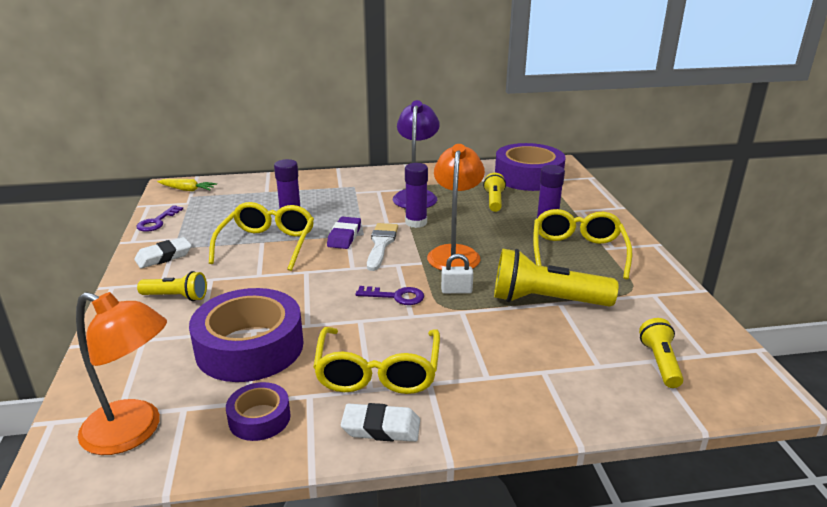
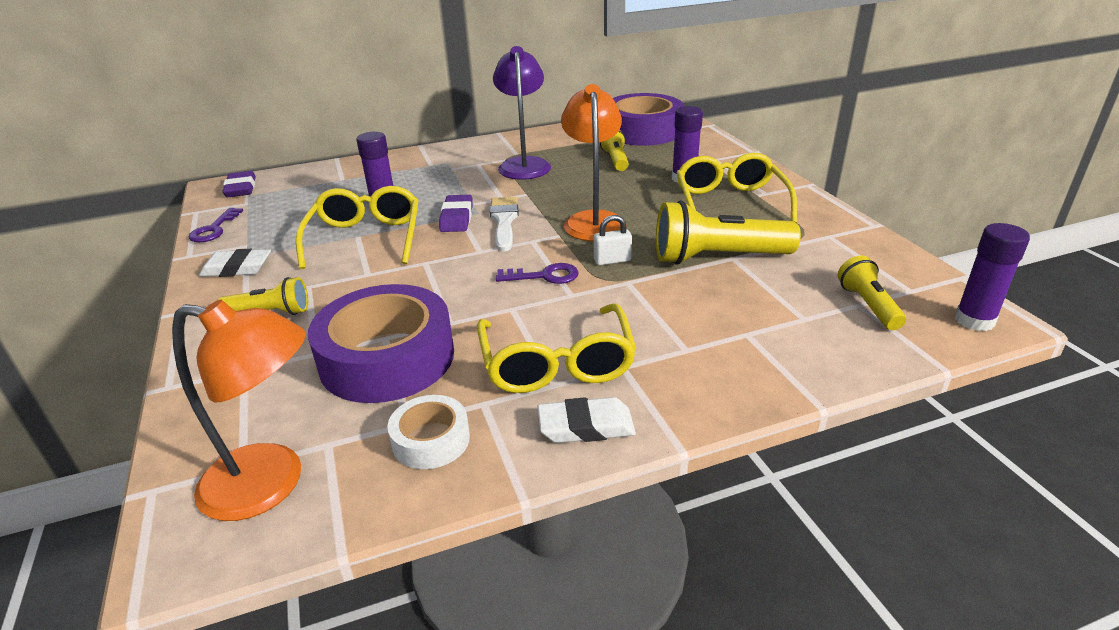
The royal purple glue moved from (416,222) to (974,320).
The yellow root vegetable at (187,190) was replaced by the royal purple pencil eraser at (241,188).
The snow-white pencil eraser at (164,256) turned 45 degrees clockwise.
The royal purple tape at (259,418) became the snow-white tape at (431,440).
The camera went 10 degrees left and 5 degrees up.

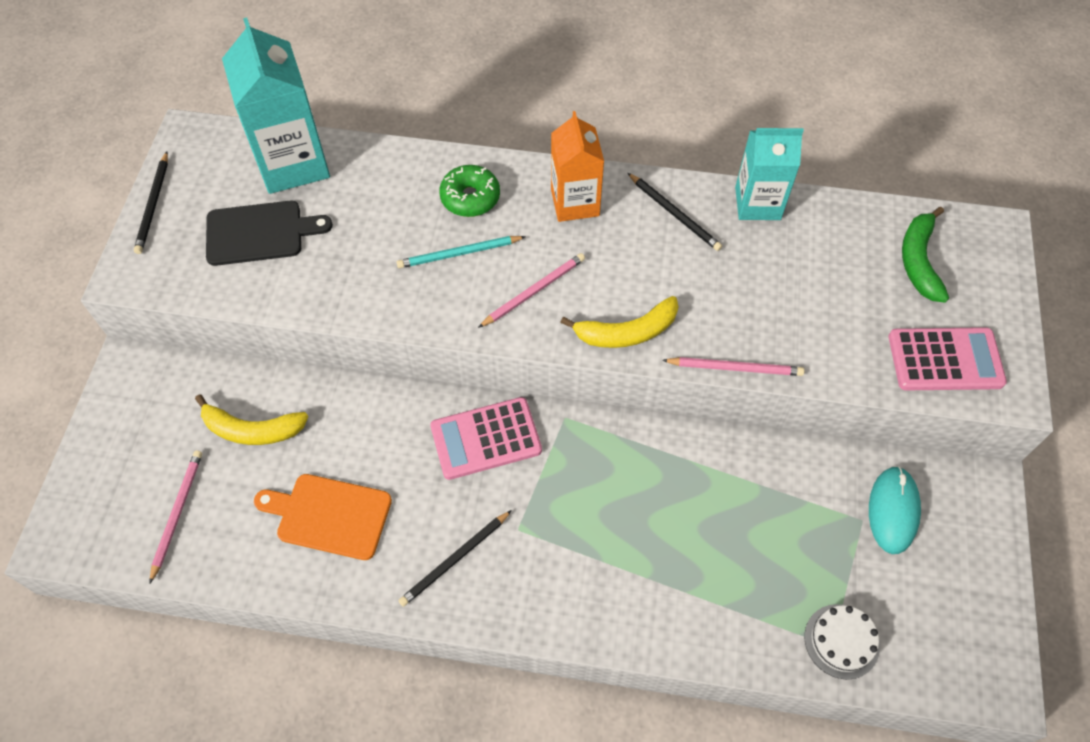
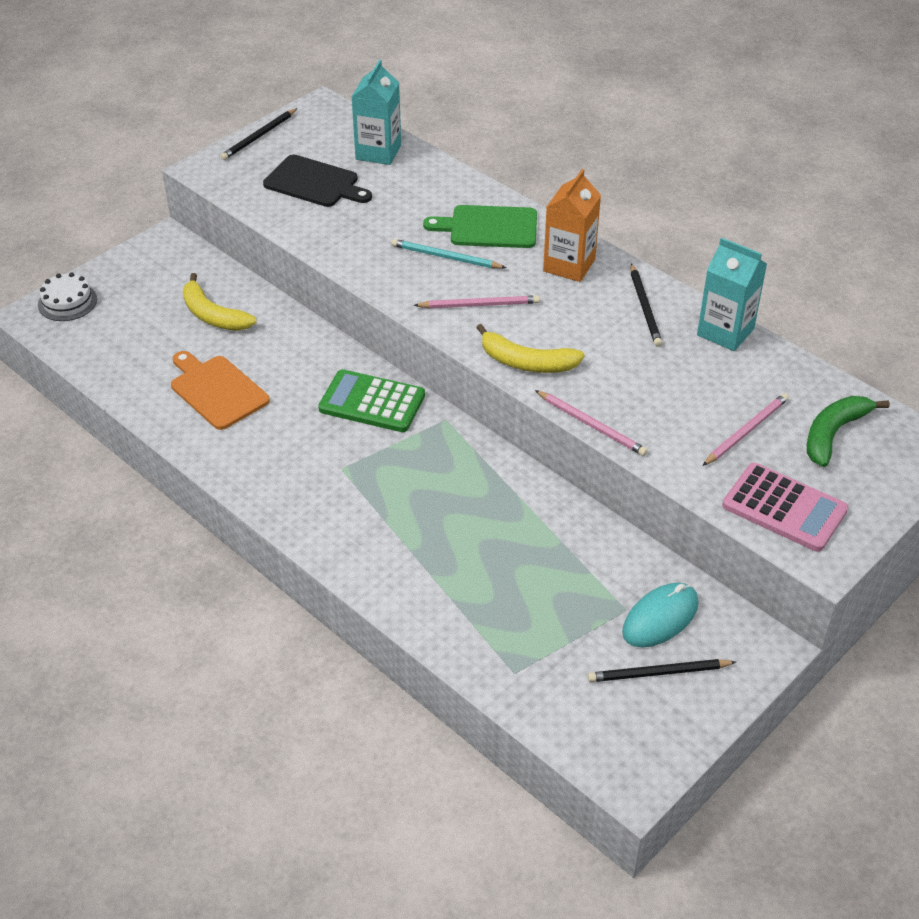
The turquoise juice carton at (293,163) changed to 0.66 times the size.
The green donut at (470,198) was replaced by the green chopping board at (489,227).
The pink pocket calculator at (486,439) became the green pocket calculator at (372,402).
The pink pencil moved from (177,513) to (746,431).
The jet-black pencil moved from (455,559) to (658,673).
The snow-white gateau moved from (841,641) to (67,302).
The camera went 35 degrees right and 15 degrees down.

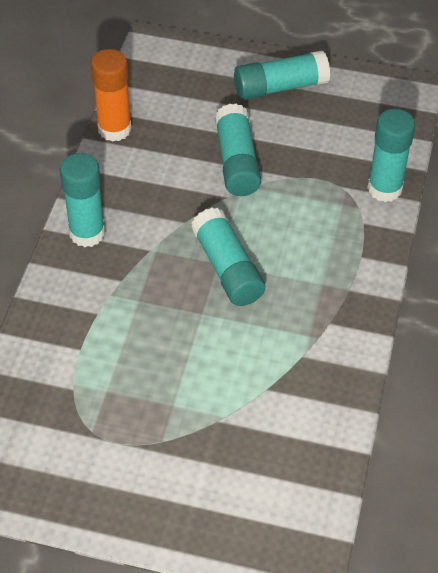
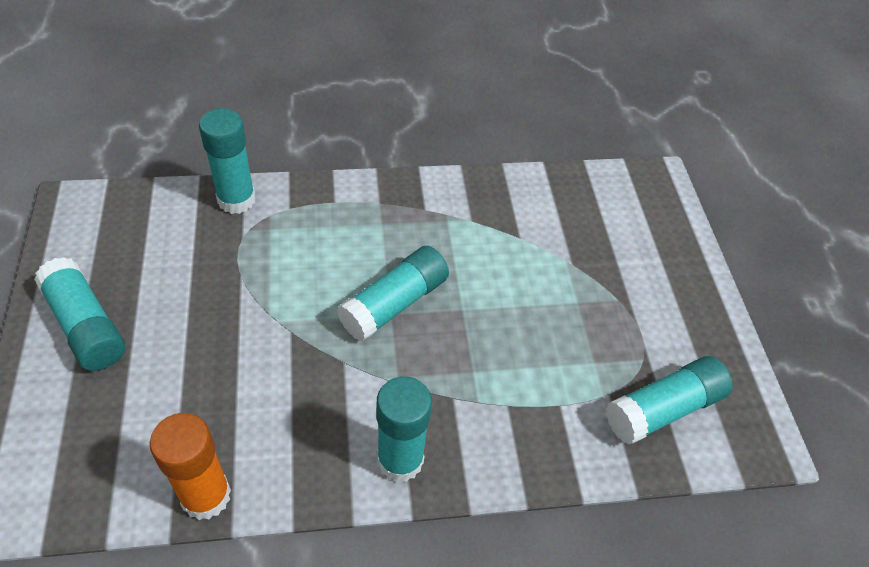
The turquoise glue moved from (237,162) to (663,409).
The camera went 115 degrees left and 0 degrees up.

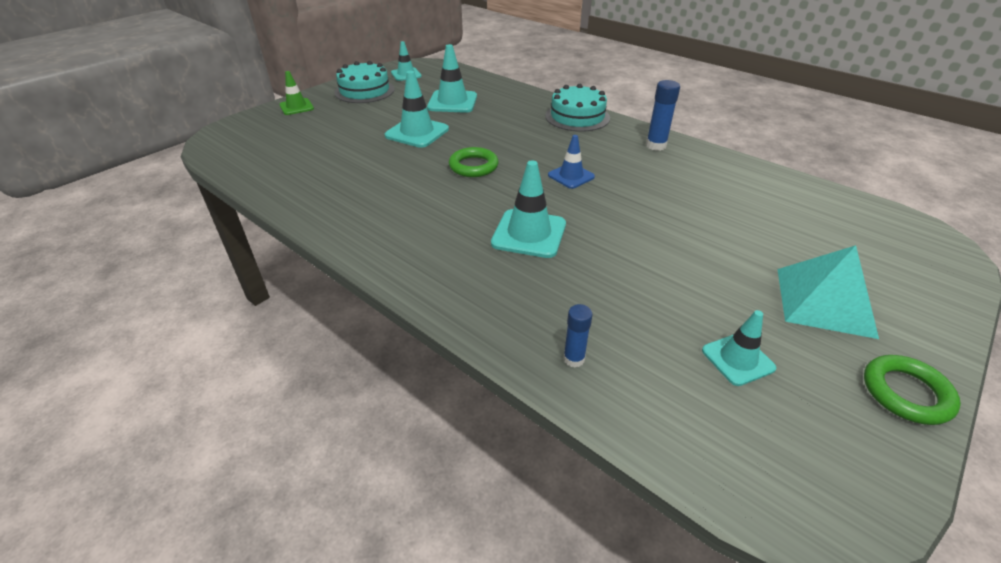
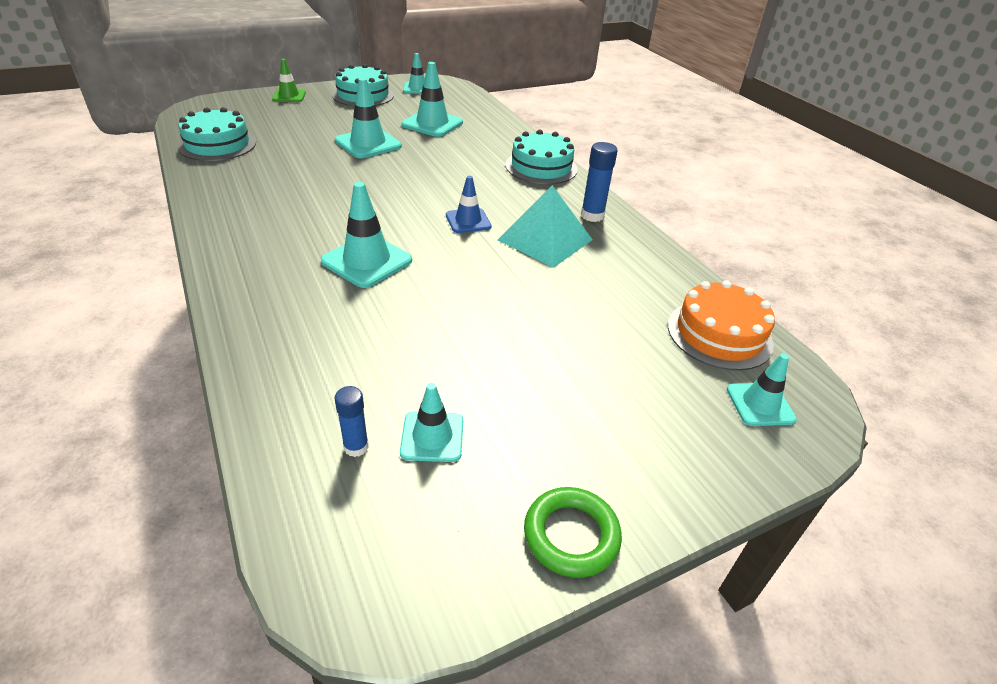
The green hoop at (473,166) disappeared.
The turquoise solid pyramid moved from (824,301) to (545,239).
The royal blue glue moved from (574,359) to (356,447).
The turquoise gateau at (217,144) appeared.
The bright orange gateau at (719,334) appeared.
The turquoise road cone at (760,404) appeared.
The camera went 20 degrees right and 0 degrees up.

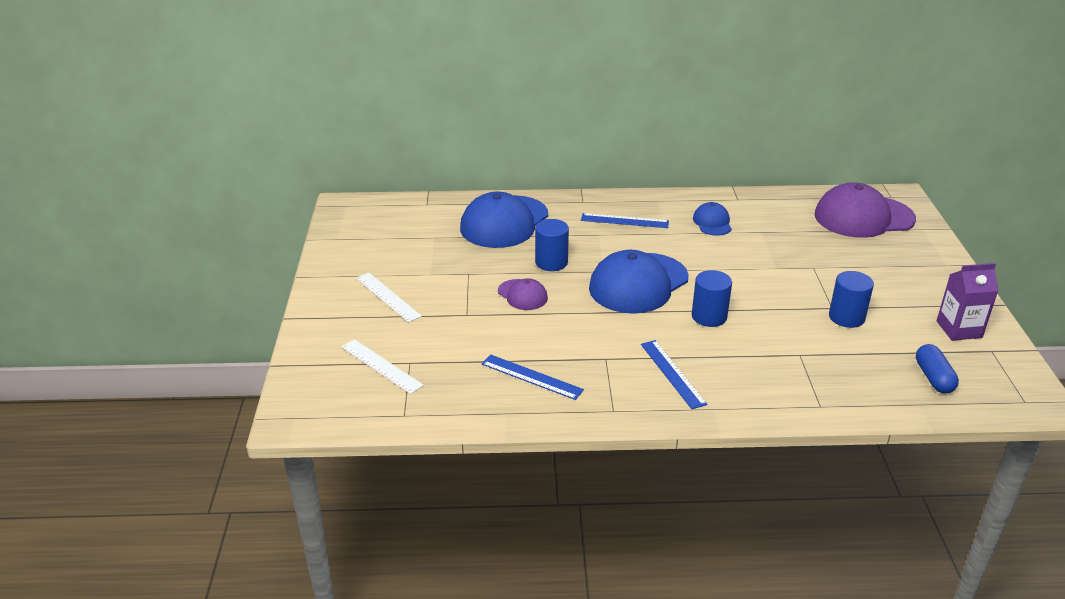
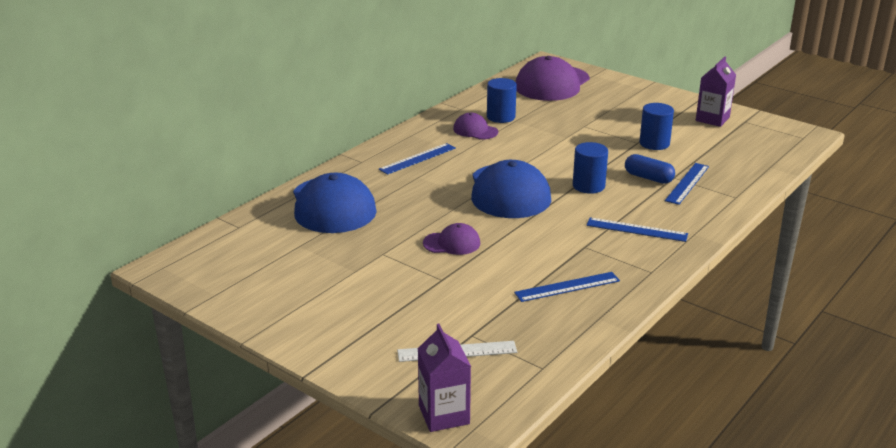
The royal blue peaked cap at (712,222) became the royal purple peaked cap at (475,130).
The royal blue solid cylinder moved from (551,262) to (501,117).
The snow-white straightedge at (388,297) disappeared.
The royal blue pill moved from (933,378) to (648,178).
The royal blue straightedge at (687,183) appeared.
The royal purple juice carton at (444,415) appeared.
The camera went 50 degrees left and 5 degrees down.

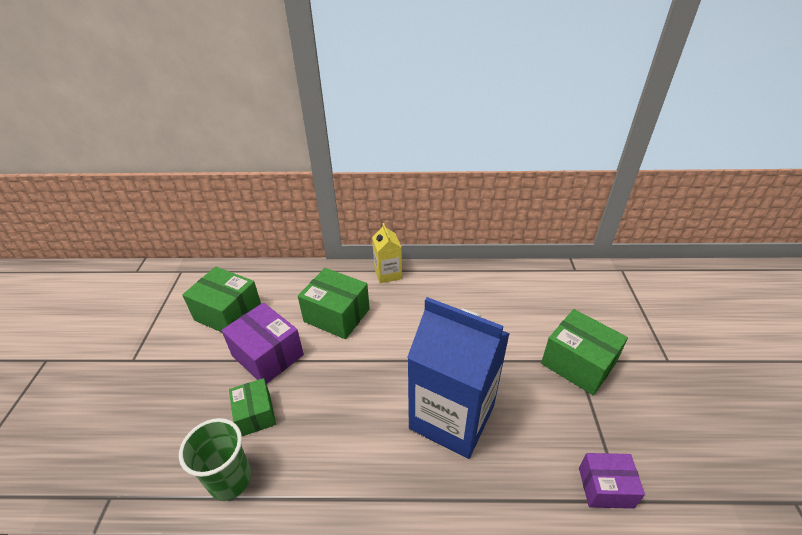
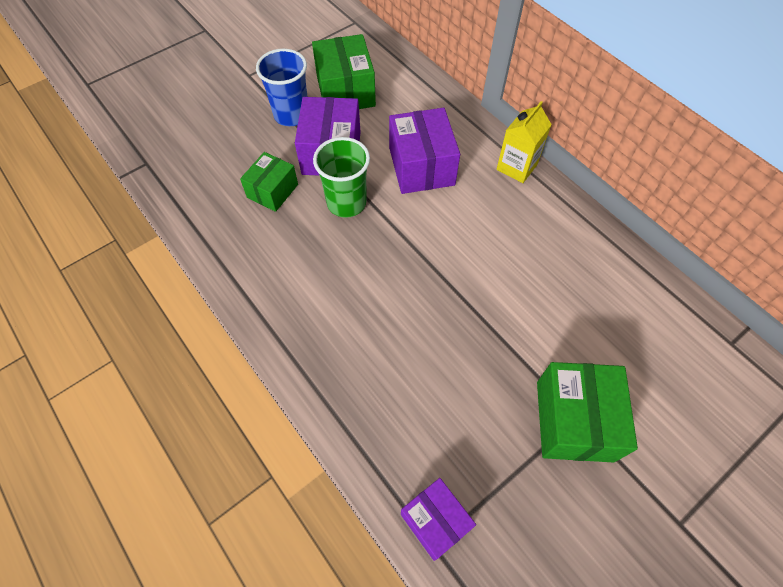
The green parcel at (337,315) became the royal purple parcel at (421,166).
The royal blue juice carton at (452,417) disappeared.
The green beaker moved from (230,479) to (346,203).
The royal blue beaker at (291,115) appeared.
The camera went 50 degrees right and 20 degrees up.

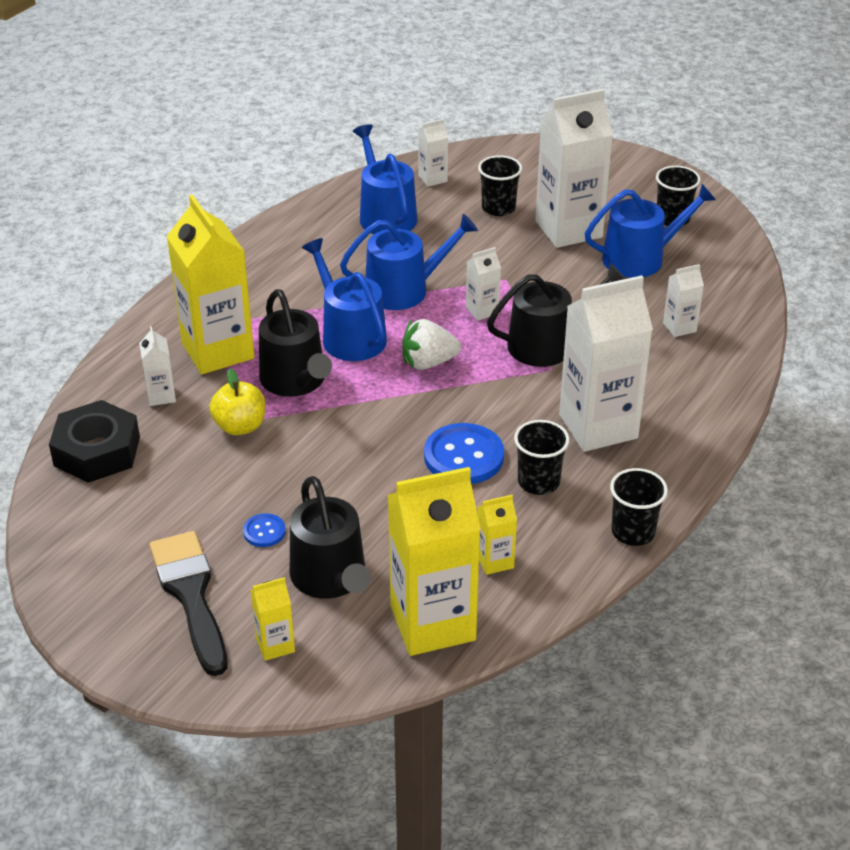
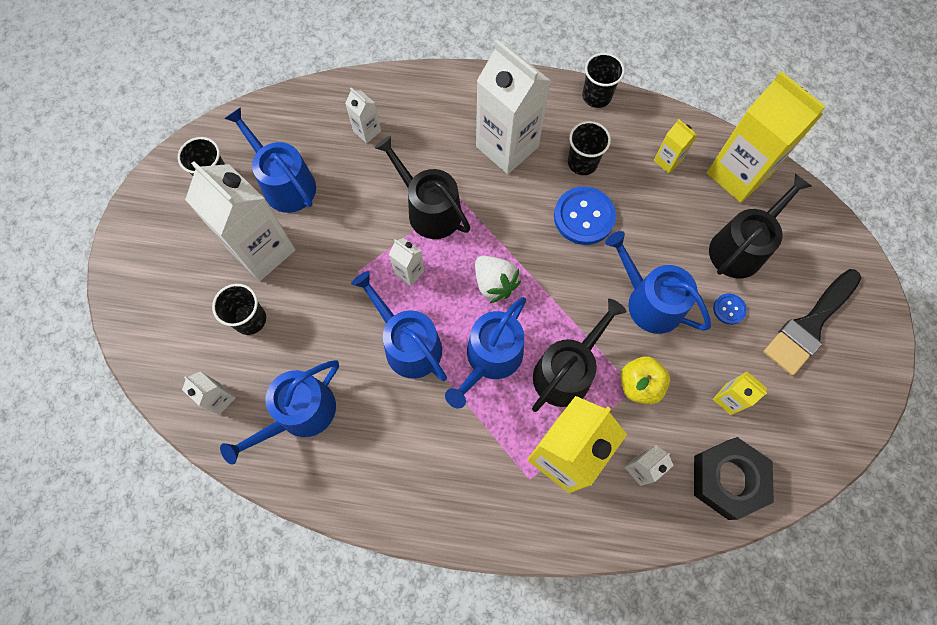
The yellow juice carton moved from (275,645) to (728,399).
The royal blue sprinkling can at (649,301) appeared.
The camera went 115 degrees left and 30 degrees up.

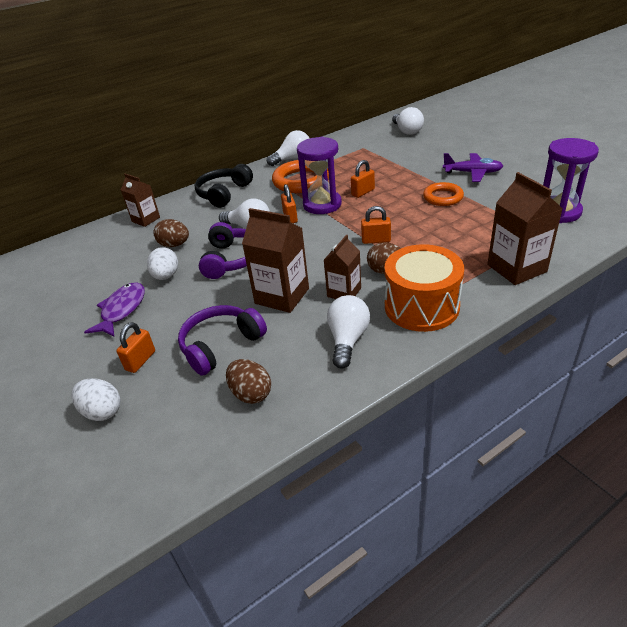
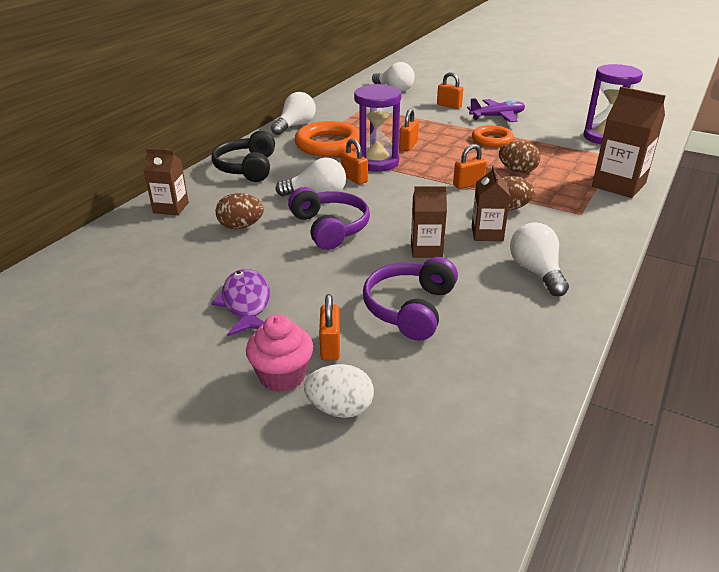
The brown juice carton at (282,296) changed to 0.63 times the size.
The bright orange toy drum at (421,306) disappeared.
The snow-white egg at (166,276) disappeared.
The brown egg moved from (251,393) to (517,171).
The bright orange small lock at (449,106) appeared.
The pink muffin at (282,376) appeared.
The camera went 30 degrees left and 5 degrees down.

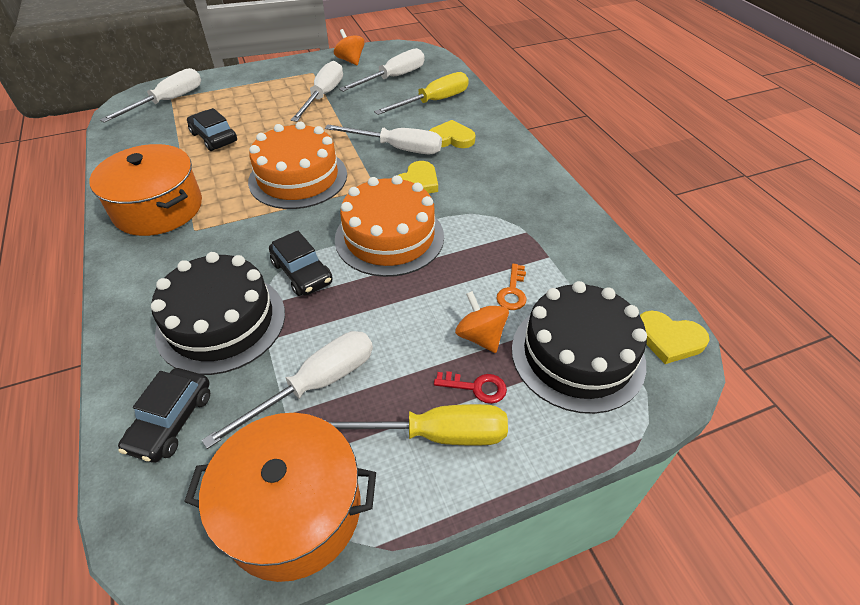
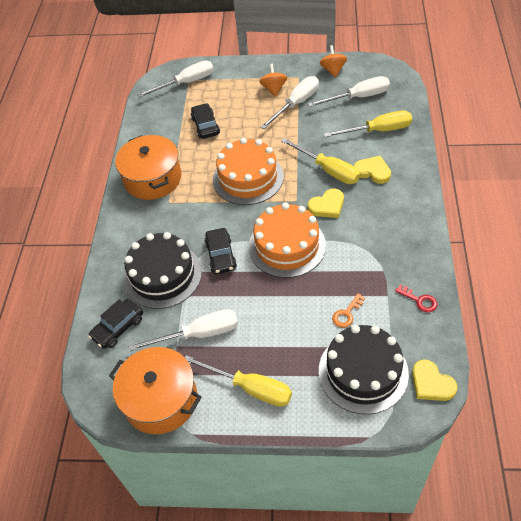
The snow-white flat screwdriver at (397,148) became the yellow flat screwdriver at (328,170).
The bright orange spinning top moved from (480,336) to (274,89).
The red door key moved from (476,387) to (419,300).
The camera went 30 degrees right and 5 degrees up.

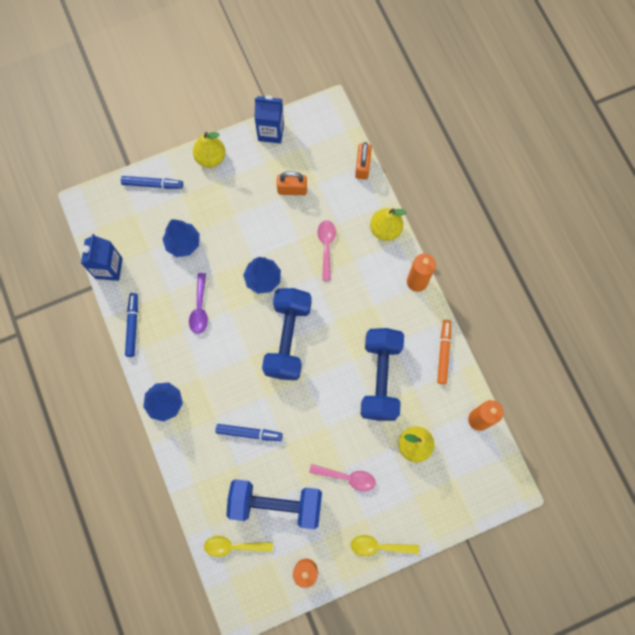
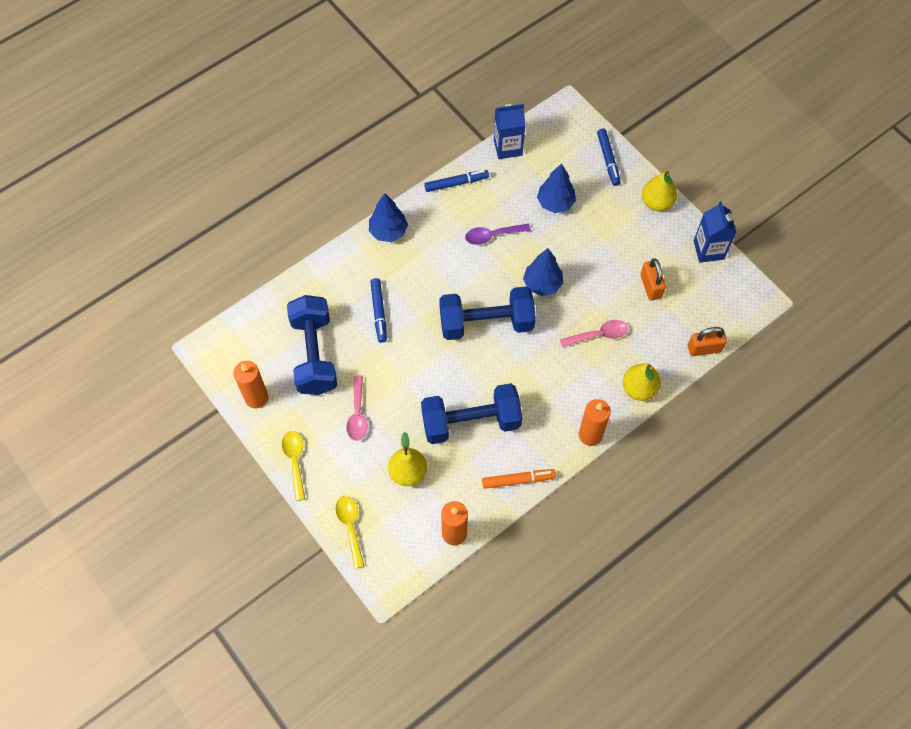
The yellow spoon moved from (233,546) to (350,527).
The camera went 75 degrees right and 10 degrees down.

